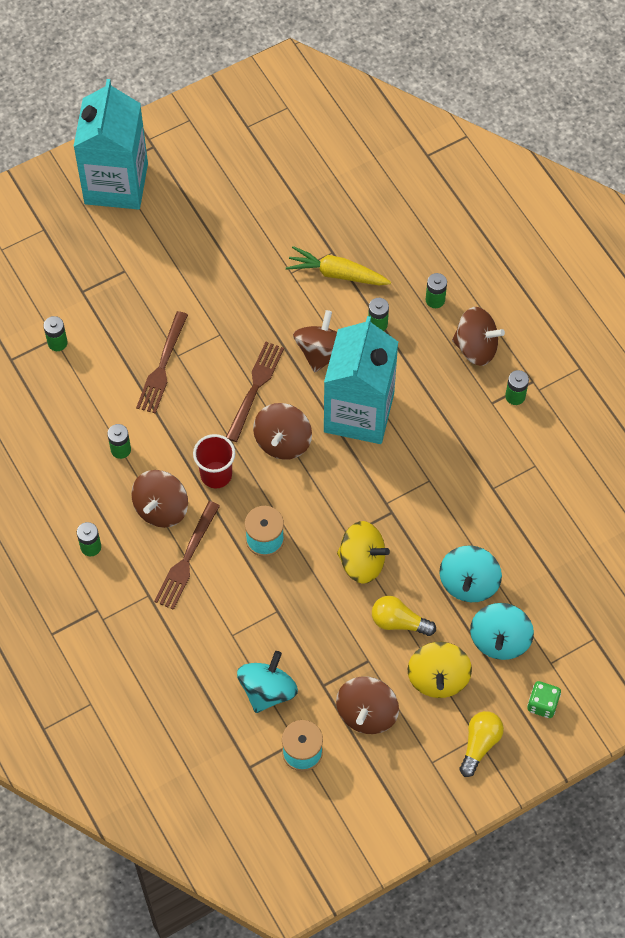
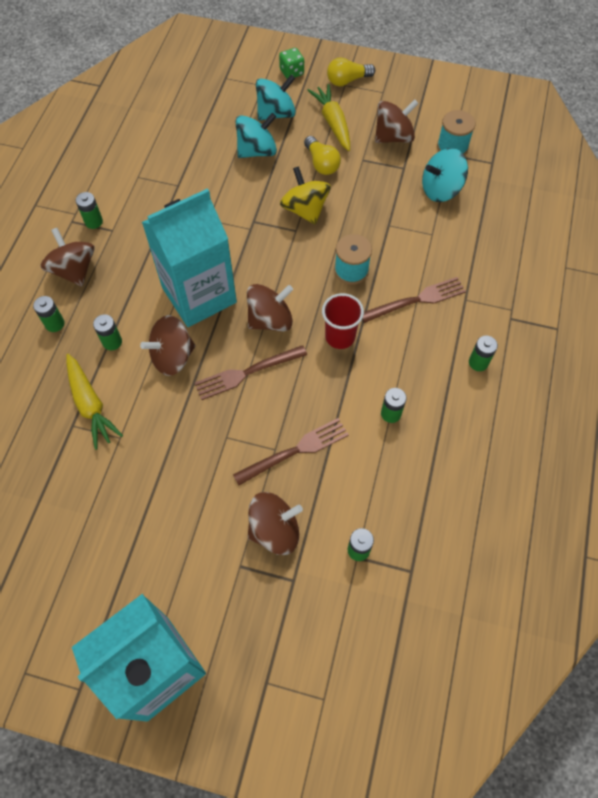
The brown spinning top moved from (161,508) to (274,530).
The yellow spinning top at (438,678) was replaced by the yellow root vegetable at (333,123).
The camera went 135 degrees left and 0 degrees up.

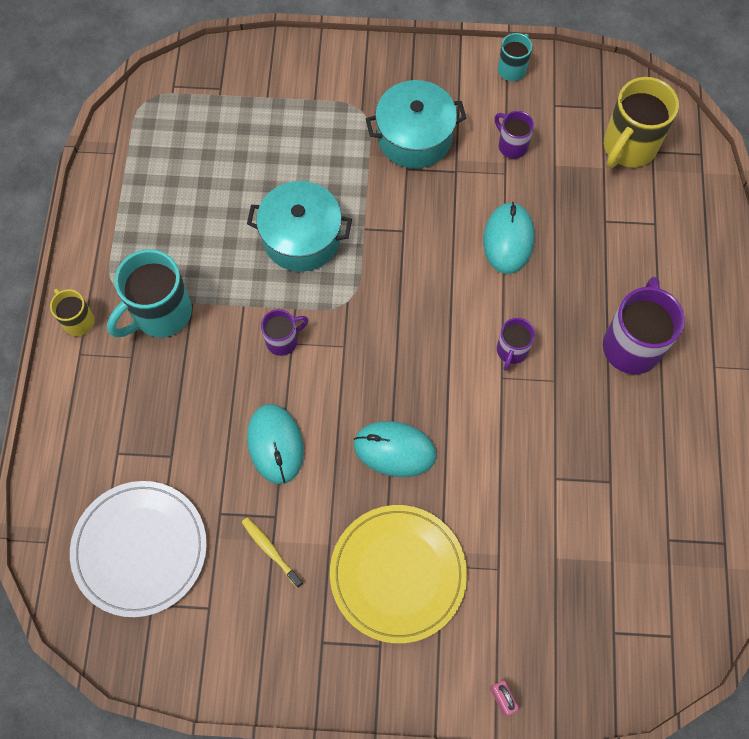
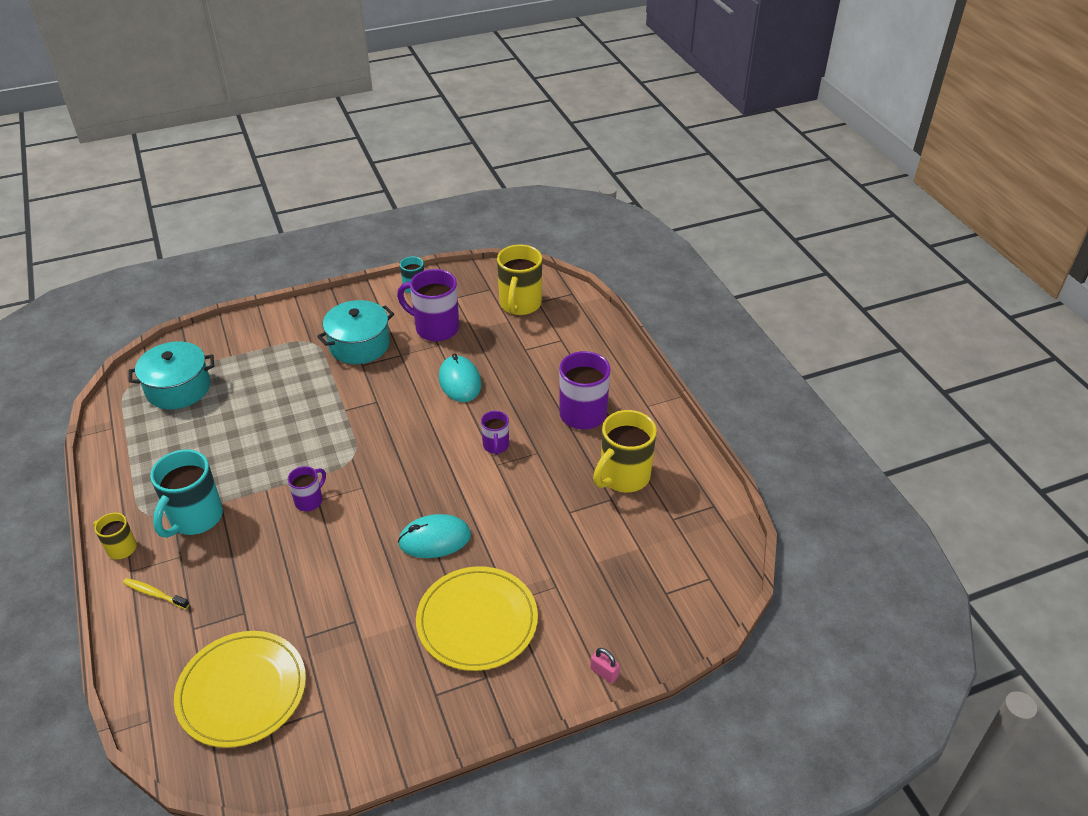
The royal purple mug at (511,145) changed to 1.85 times the size.
The turquoise cooking pot moved from (301,237) to (178,388).
The turquoise mouse at (275,444) disappeared.
The snow-white plate at (140,549) became the yellow plate at (242,691).
The yellow toothbrush moved from (271,551) to (155,594).
The yellow mug at (623,477) appeared.
The camera went 25 degrees left and 25 degrees down.

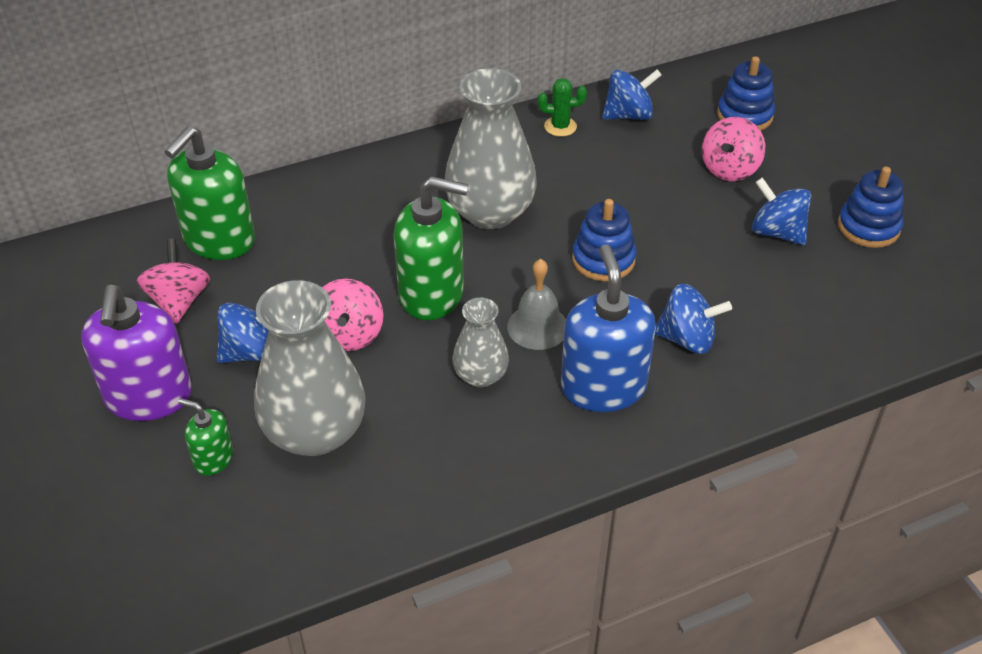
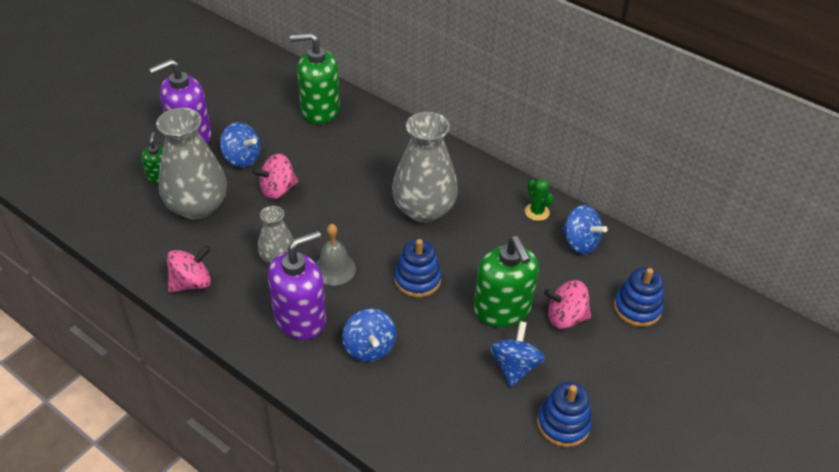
The green soap pump moved from (431,294) to (502,309).
The pink spinning top moved from (179,301) to (191,283).
The royal blue soap pump at (603,387) became the royal purple soap pump at (300,318).
The camera went 60 degrees right and 0 degrees up.

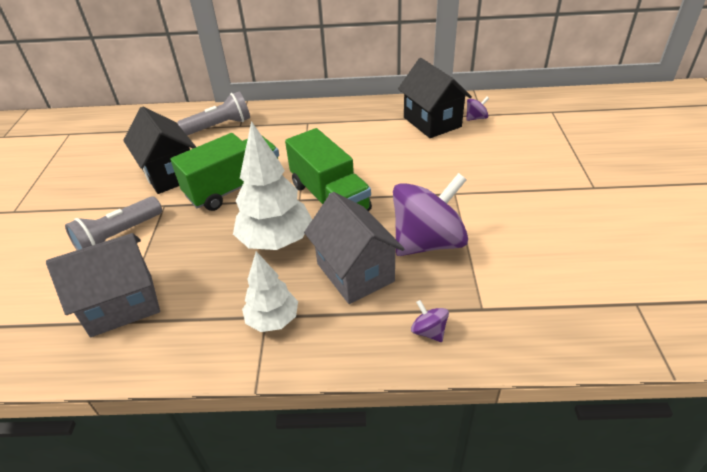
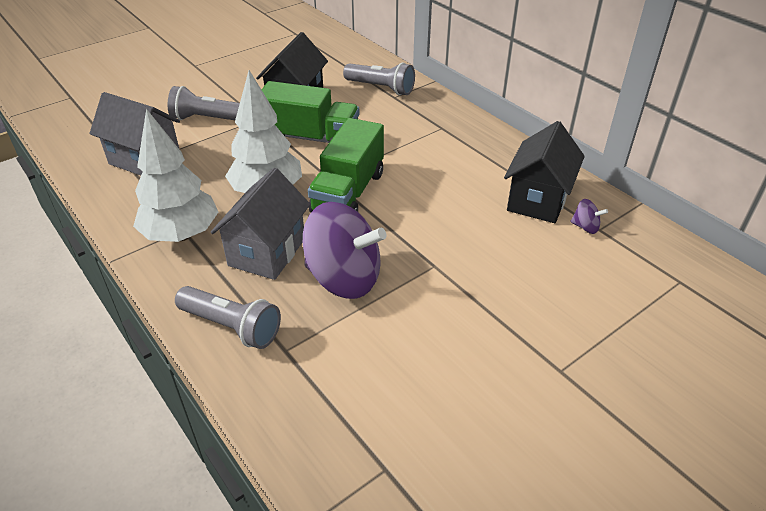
The snow-white fir tree at (273,320) changed to 1.62 times the size.
The royal purple spinning top at (429,331) was replaced by the gray pocket torch at (232,326).
The camera went 50 degrees right and 0 degrees up.

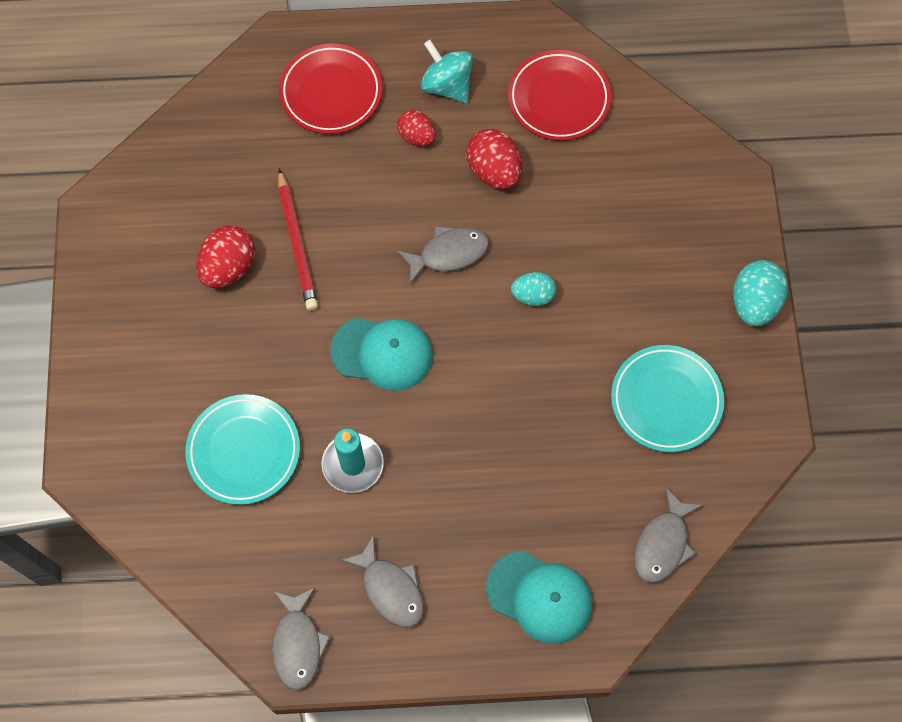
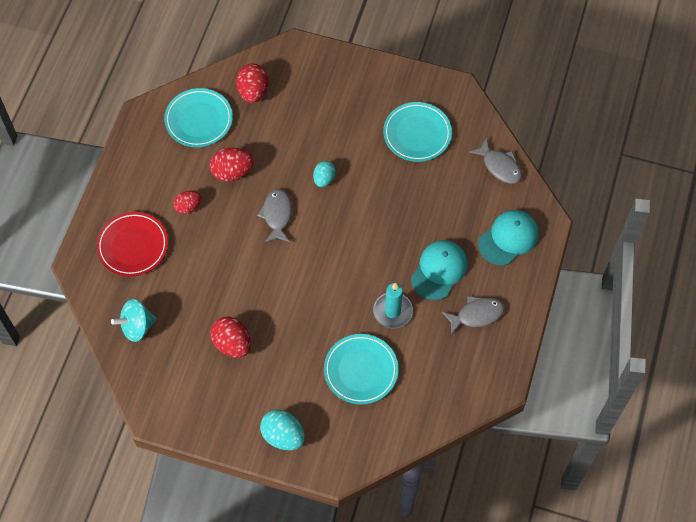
The turquoise spinning top moved from (447,85) to (137,327).
The red plate at (558,99) became the turquoise plate at (199,120).
The red pencil at (297,243) disappeared.
The turquoise egg moved from (754,303) to (283,436).
The turquoise peaked cap moved from (382,353) to (439,270).
The gray toy fish at (297,643) disappeared.
The red egg at (253,92) appeared.
The camera went 70 degrees left and 5 degrees down.

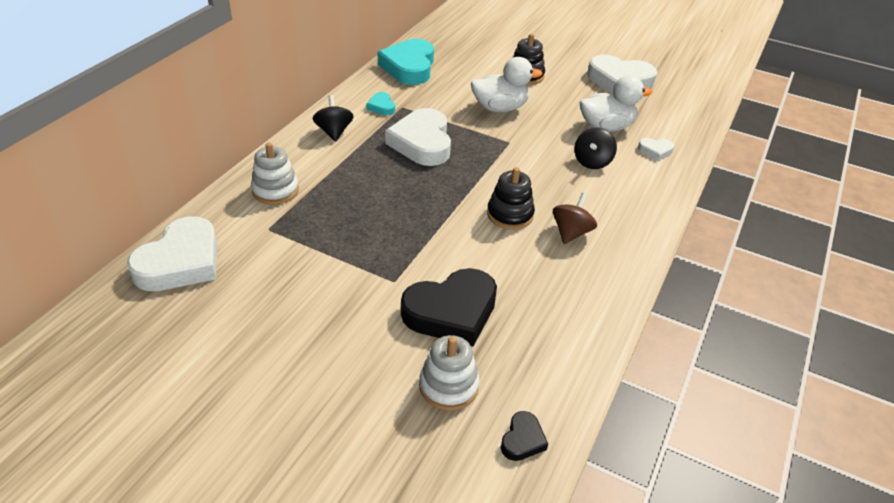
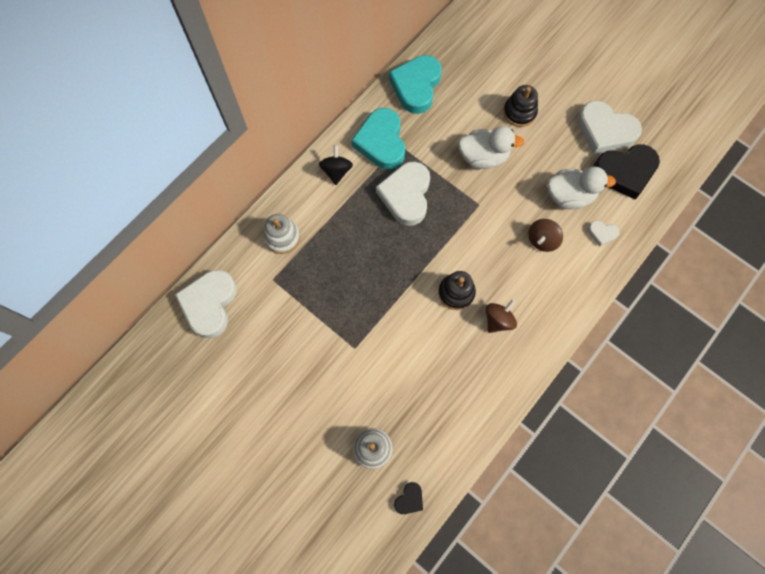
The turquoise heart at (381,107) changed to 2.19 times the size.
The jet-black spinning top at (592,162) became the brown spinning top at (542,240).
The snow-white heart at (181,262) turned 150 degrees clockwise.
The jet-black heart moved from (451,312) to (625,172).
The camera went 15 degrees right and 30 degrees up.

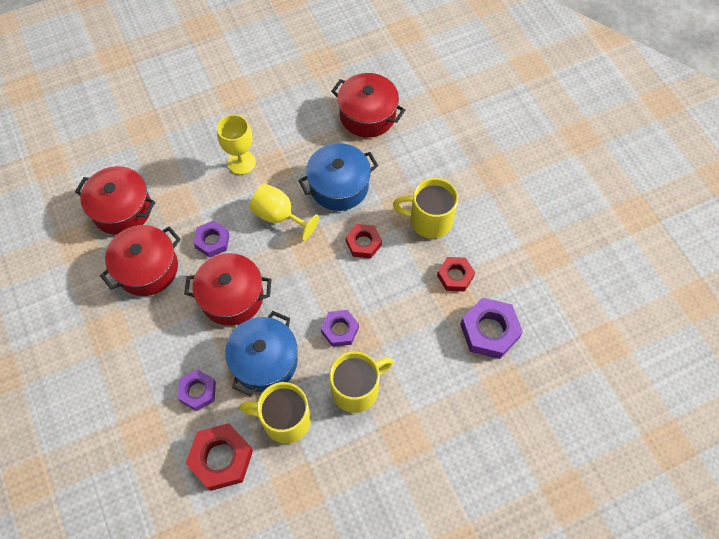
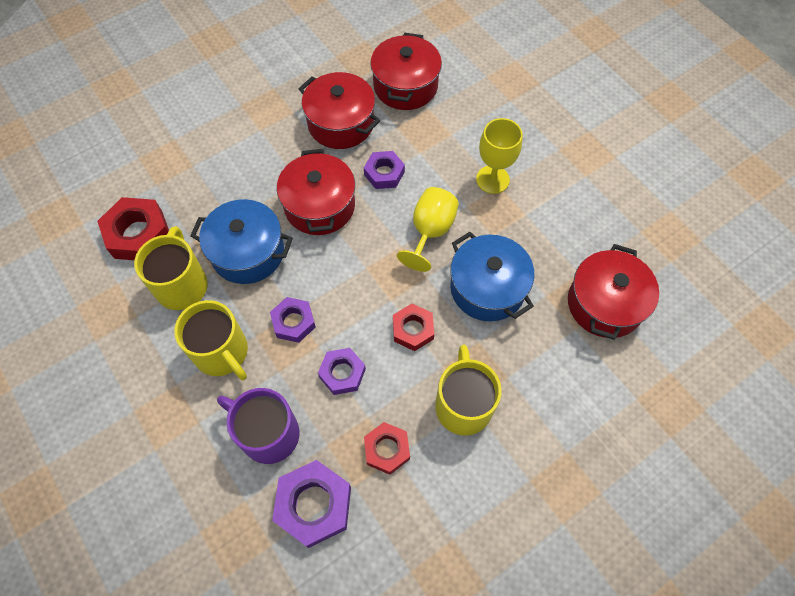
The royal purple hexagon nut moved from (198,391) to (342,373).
The royal purple mug at (268,433) appeared.
The camera went 80 degrees right and 0 degrees up.

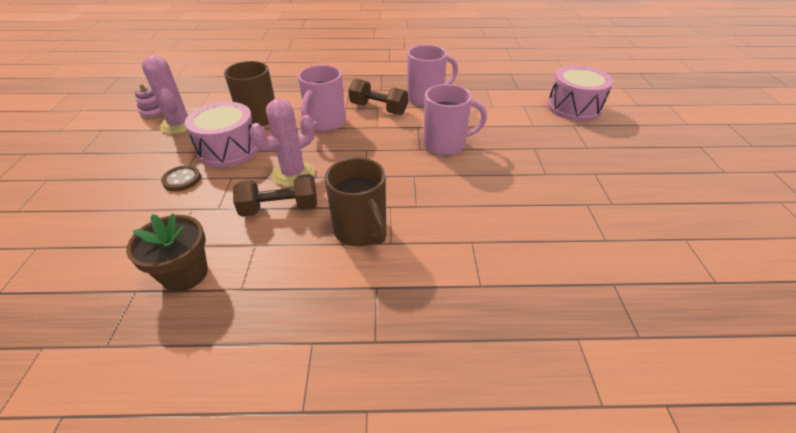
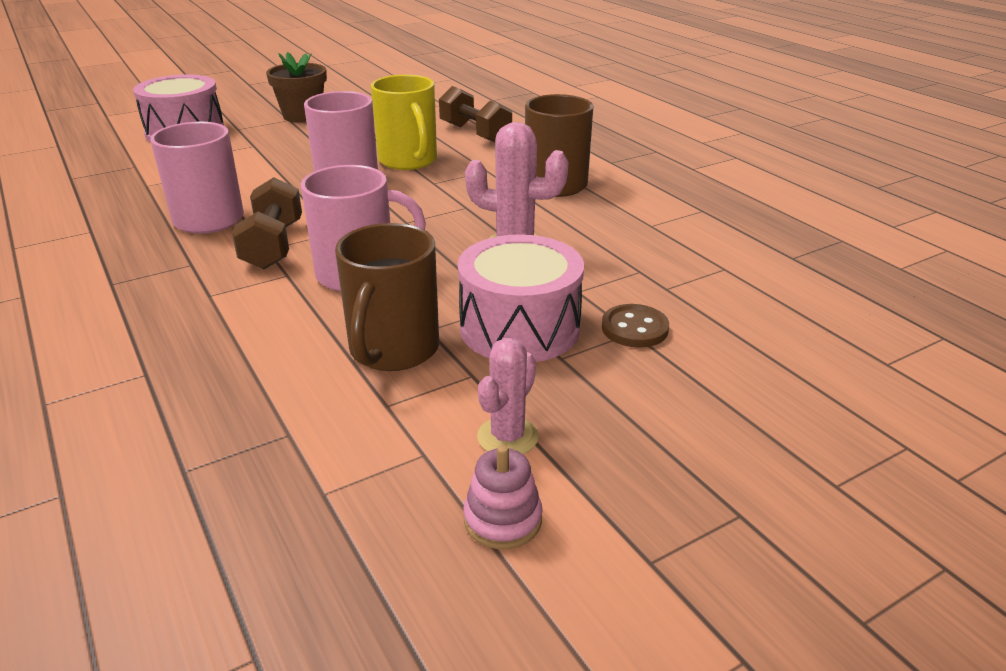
The pink saguaro cactus at (179,124) changed to 0.63 times the size.
The brown dumbbell moved from (280,208) to (475,133).
The brown flower pot moved from (185,274) to (302,116).
The yellow mug at (408,161) appeared.
The camera went 120 degrees left and 10 degrees down.

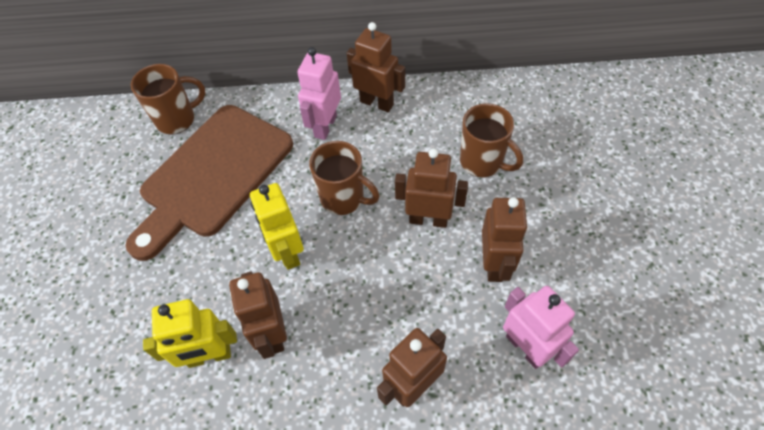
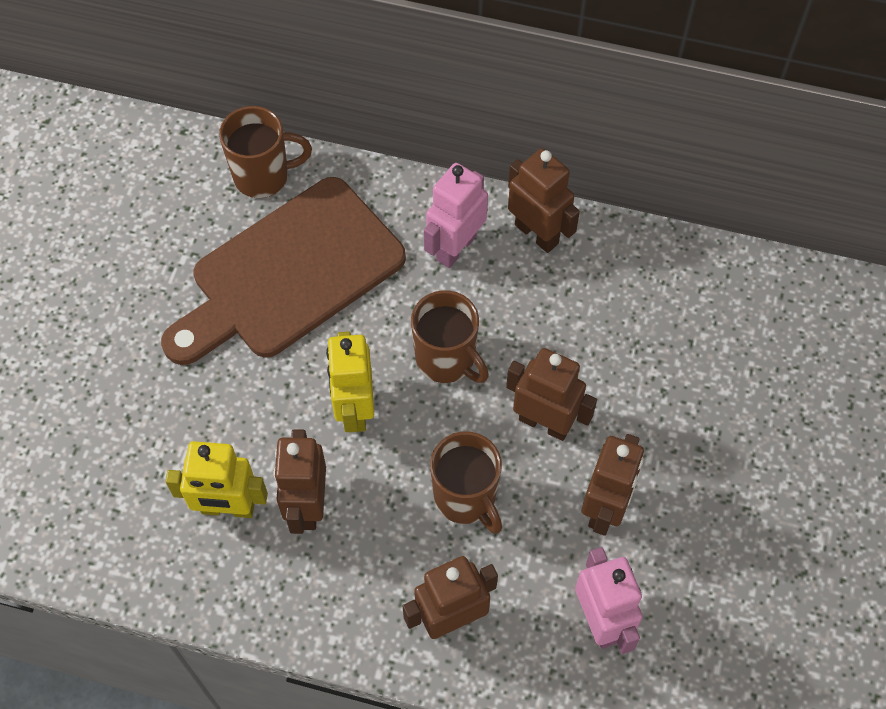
The brown mug moved from (482,162) to (466,498).
The camera went 15 degrees right and 5 degrees up.

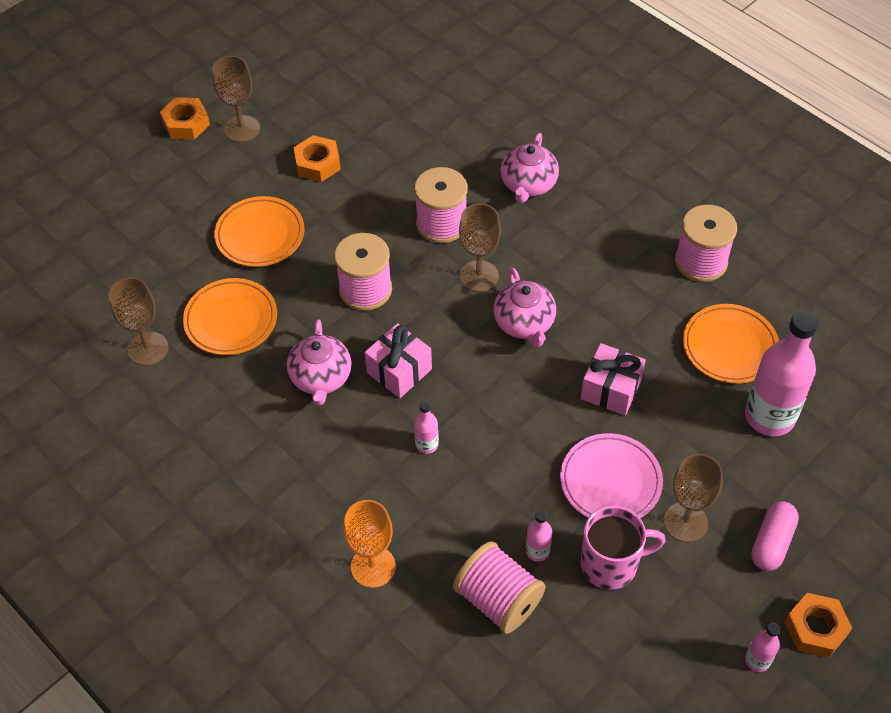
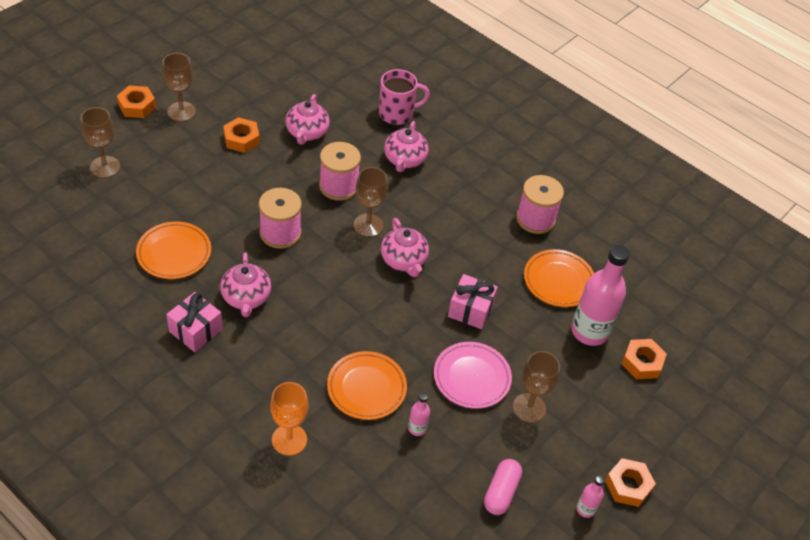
The bright orange plate moved from (260,235) to (366,388).
The brown goblet moved from (148,348) to (105,167).
The pink present moved from (399,371) to (195,330).
The pink bottle at (427,444) disappeared.
The pink pill moved from (772,542) to (501,492).
The pink mug moved from (611,564) to (397,114).
The pink reel of thread at (498,599) disappeared.
The pink china teapot at (307,133) appeared.
The bright orange hexagon nut at (642,362) appeared.
The camera went 10 degrees left and 5 degrees down.

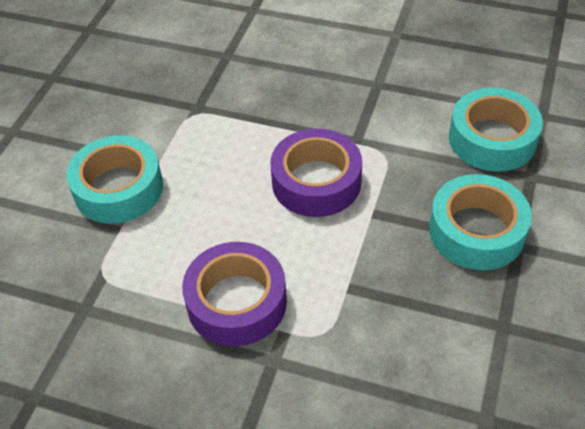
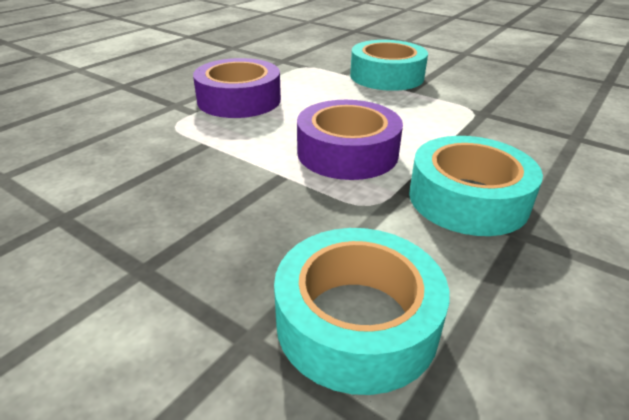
The turquoise tape moved from (476,231) to (468,199).
The camera went 105 degrees right and 15 degrees down.

